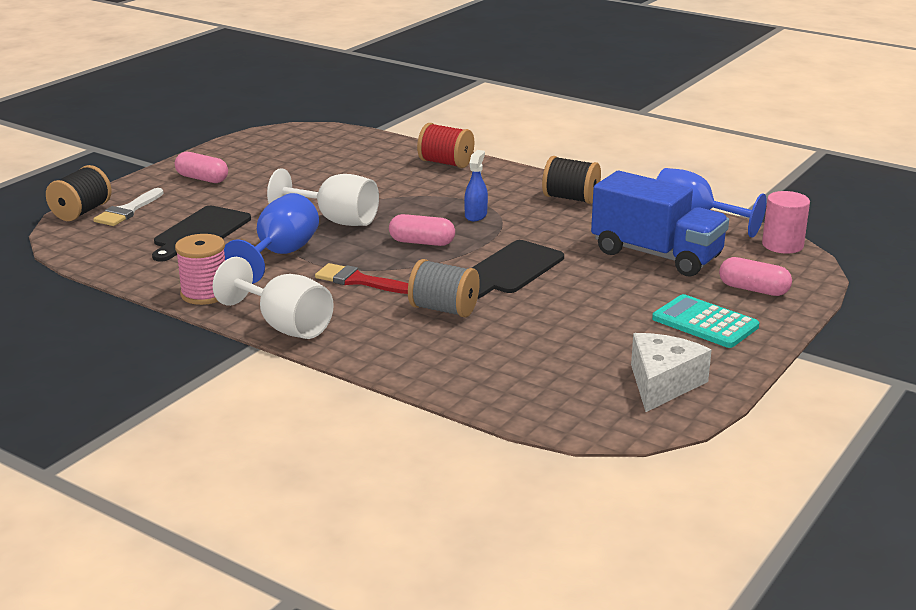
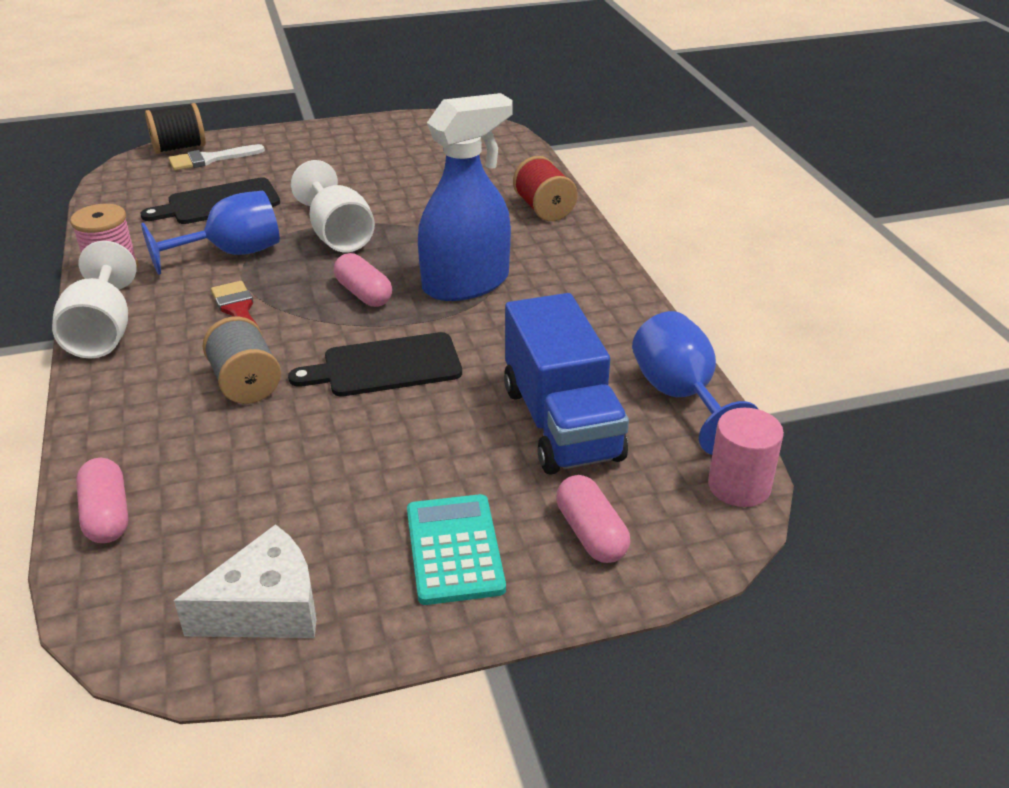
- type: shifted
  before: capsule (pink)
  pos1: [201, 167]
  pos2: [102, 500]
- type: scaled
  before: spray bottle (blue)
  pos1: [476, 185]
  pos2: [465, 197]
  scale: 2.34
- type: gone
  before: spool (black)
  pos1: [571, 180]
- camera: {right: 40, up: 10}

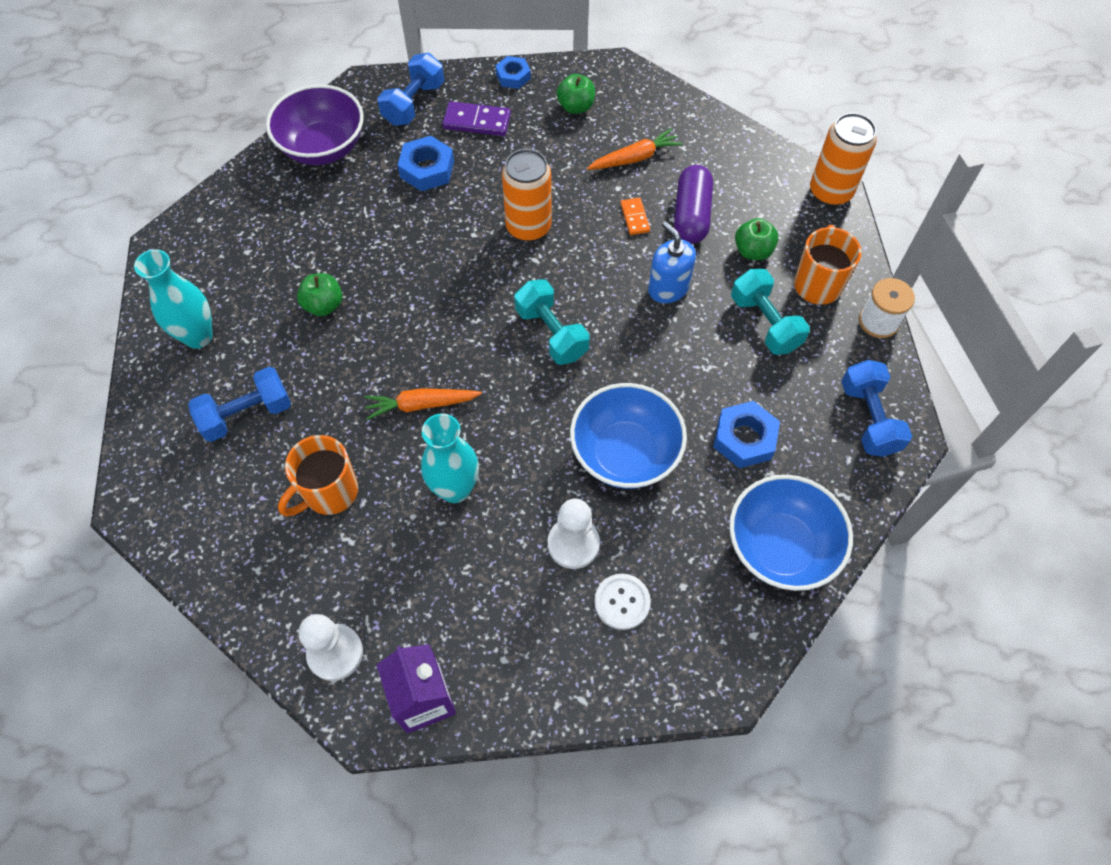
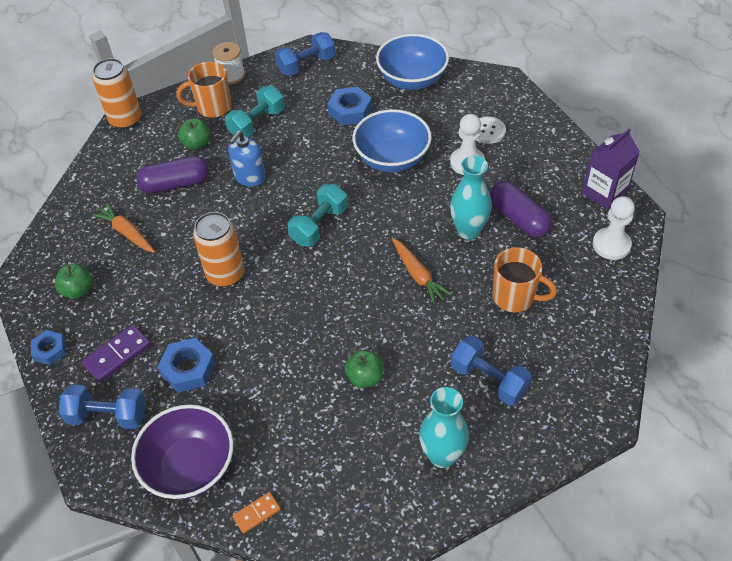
- type: rotated
  before: domino (purple)
  pos1: [476, 118]
  pos2: [116, 354]
  turn: 60
- type: shifted
  before: domino (orange)
  pos1: [635, 216]
  pos2: [257, 513]
- type: new
  after: capsule (purple)
  pos2: [521, 209]
- camera: {right: -110, up: -10}

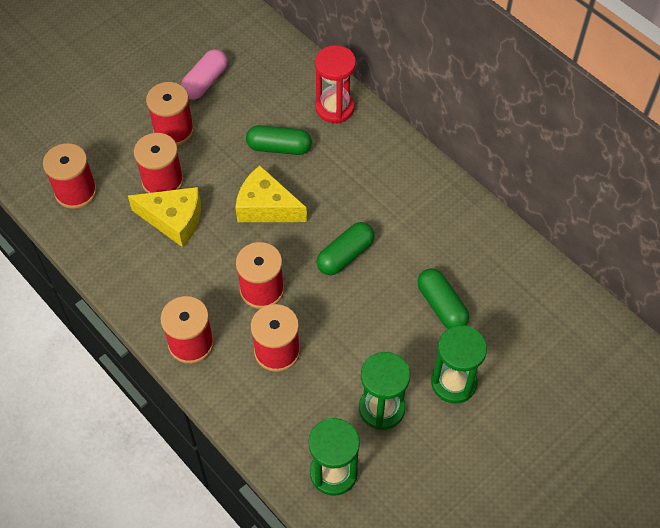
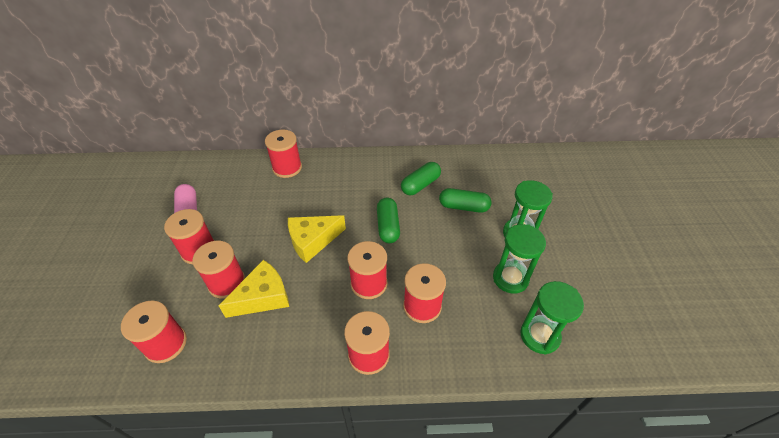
- type: swapped
  before: hourglass (red)
  after: spool (red)
  pos1: [335, 84]
  pos2: [283, 153]
- type: shifted
  before: capsule (green)
  pos1: [279, 140]
  pos2: [421, 178]
- camera: {right: -50, up: -10}

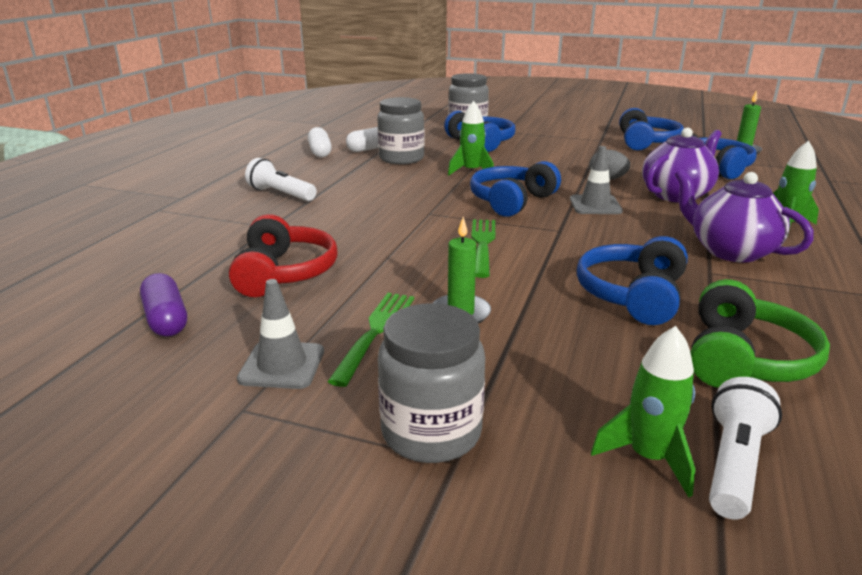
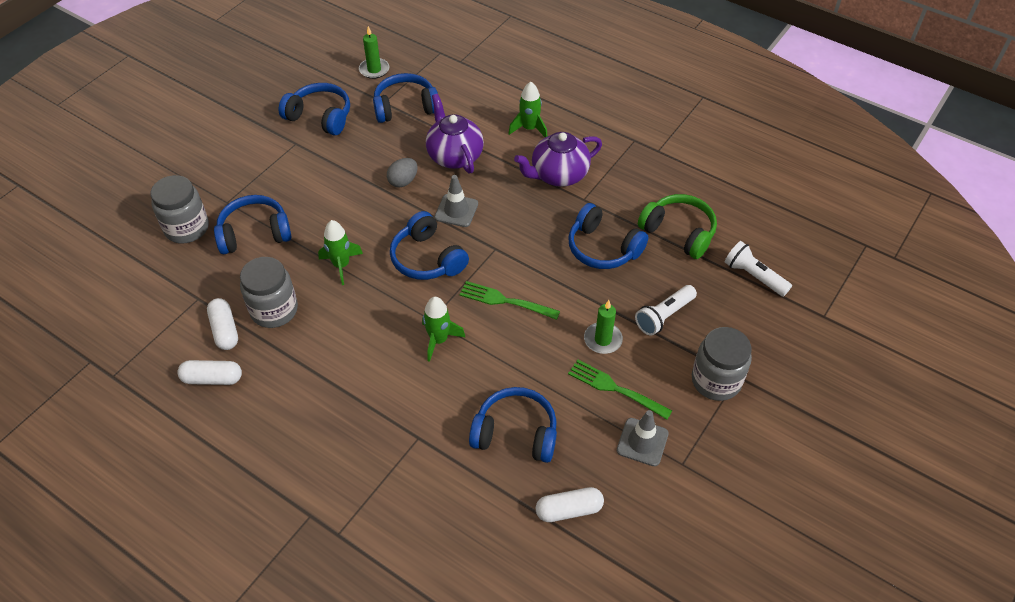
- type: shifted
  before: rocket (green)
  pos1: [643, 411]
  pos2: [444, 329]
- type: repainted
  before: headphones (red)
  after: headphones (blue)
  pos1: [283, 255]
  pos2: [513, 425]
- type: repainted
  before: capsule (purple)
  after: capsule (white)
  pos1: [163, 304]
  pos2: [570, 504]
- type: shifted
  before: flashlight (white)
  pos1: [280, 179]
  pos2: [666, 310]
- camera: {right: -75, up: 25}

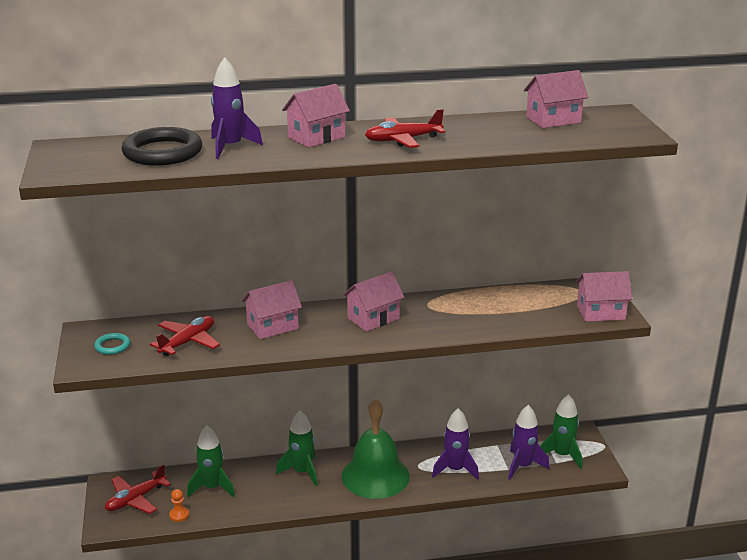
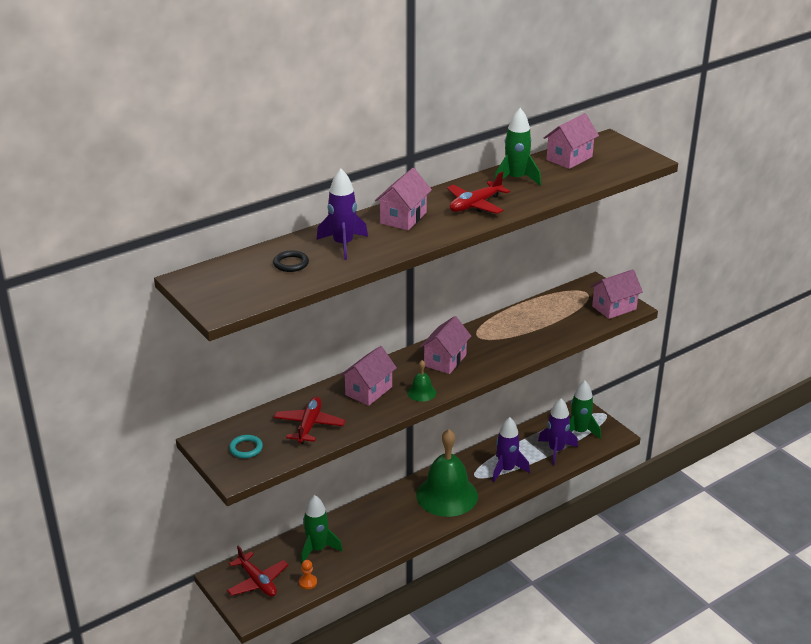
- type: rotated
  before: plane (red)
  pos1: [138, 489]
  pos2: [257, 571]
  turn: -60
- type: scaled
  before: ring (black)
  pos1: [161, 146]
  pos2: [291, 261]
  scale: 0.48
- type: new
  after: bell (green)
  pos2: [421, 381]
- type: shifted
  before: rocket (green)
  pos1: [297, 448]
  pos2: [517, 147]
- camera: {right: -25, up: 5}

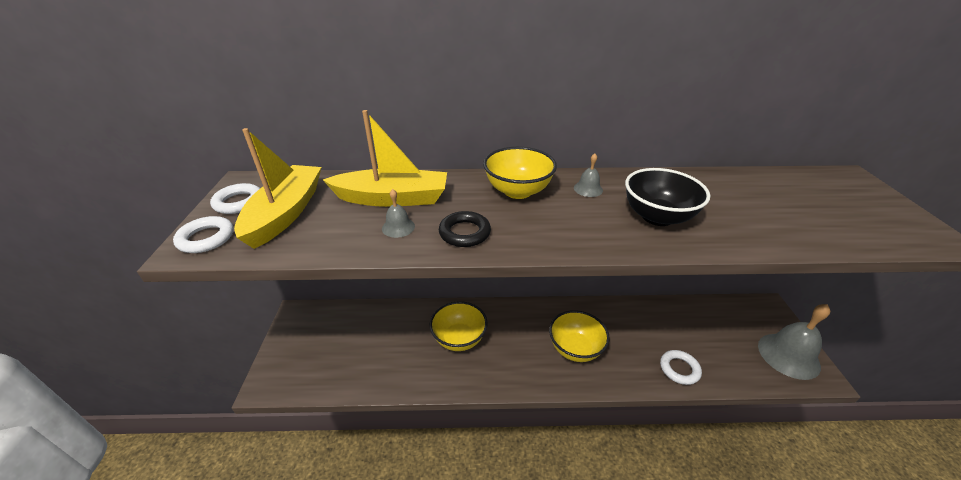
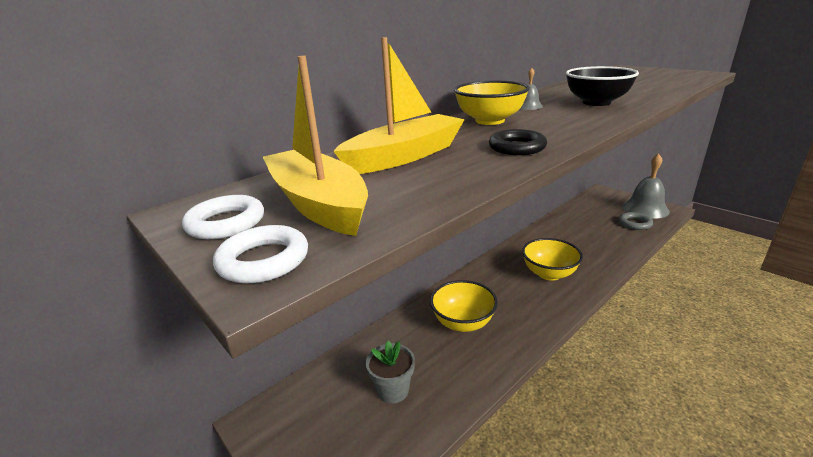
- type: new
  after: flower pot (grey)
  pos2: [390, 372]
- type: new
  after: ring (grey)
  pos2: [636, 221]
- type: gone
  before: bell (grey)
  pos1: [398, 213]
- type: gone
  before: ring (white)
  pos1: [681, 367]
- camera: {right: -40, up: -10}

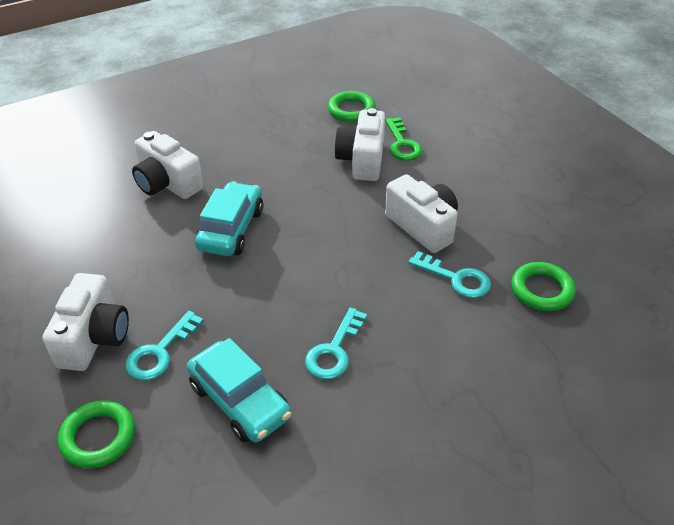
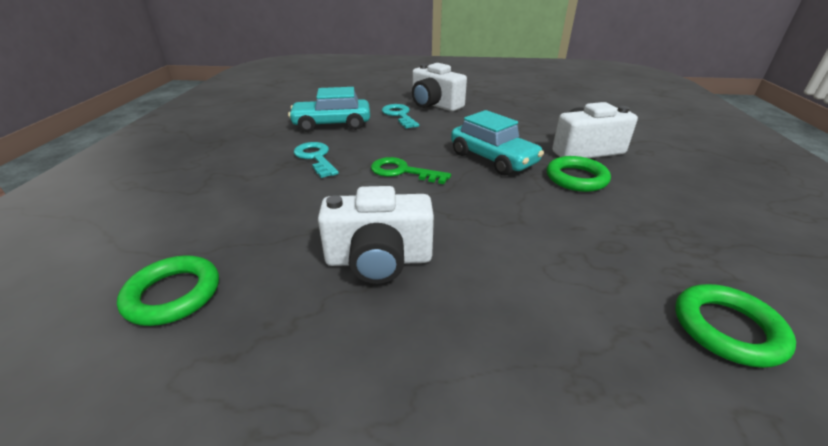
- type: shifted
  before: key (green)
  pos1: [403, 139]
  pos2: [411, 170]
- type: shifted
  before: ring (green)
  pos1: [96, 434]
  pos2: [579, 174]
- type: gone
  before: camera (white)
  pos1: [359, 144]
- type: gone
  before: key (turquoise)
  pos1: [449, 274]
- camera: {right: 125, up: -10}

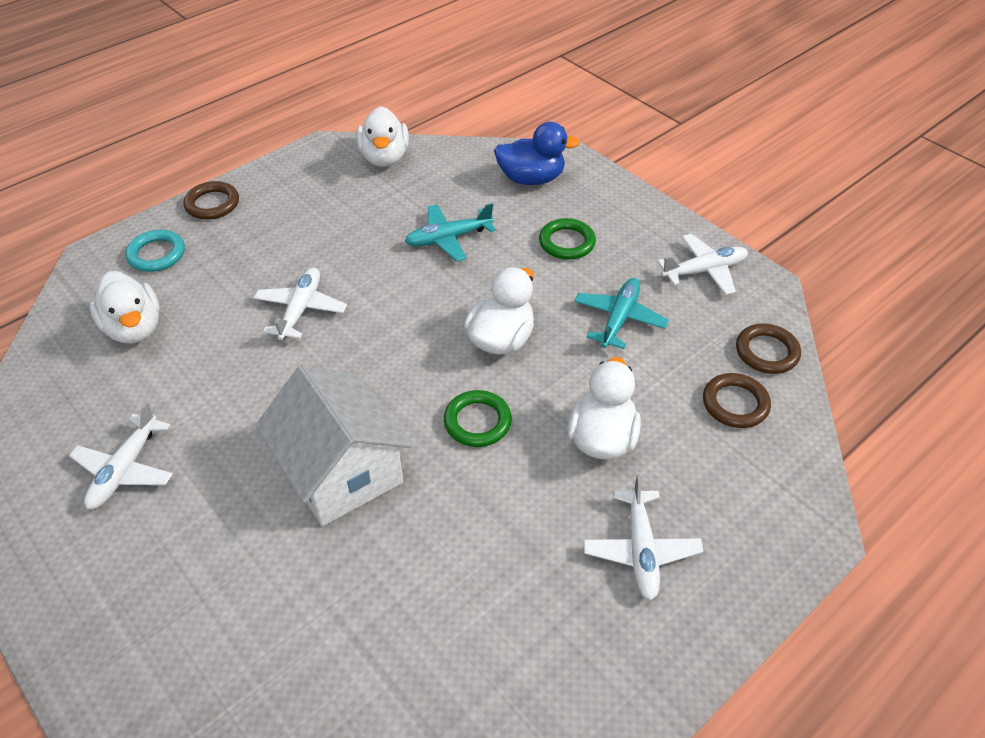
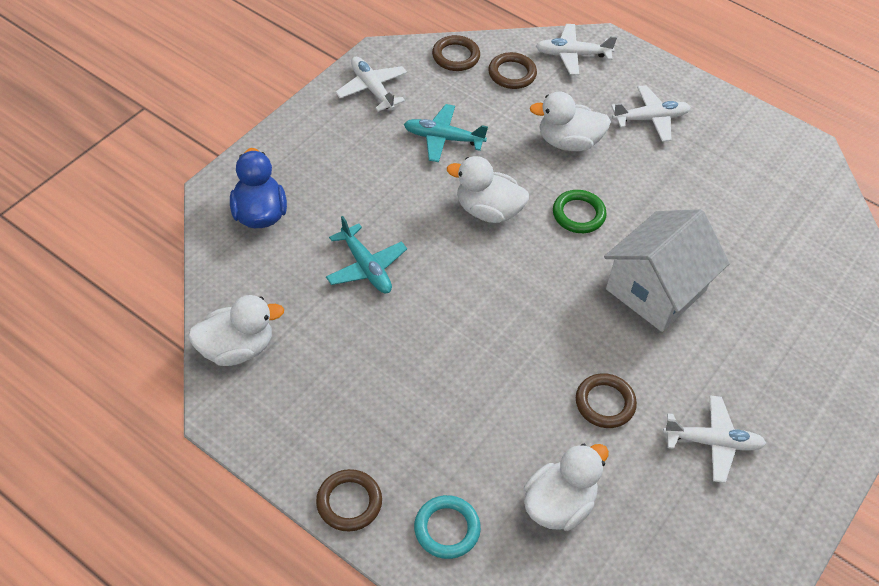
- type: shifted
  before: plane (white)
  pos1: [300, 304]
  pos2: [576, 49]
- type: new
  after: ring (brown)
  pos2: [606, 400]
- type: gone
  before: ring (green)
  pos1: [567, 239]
- camera: {right: -105, up: 5}

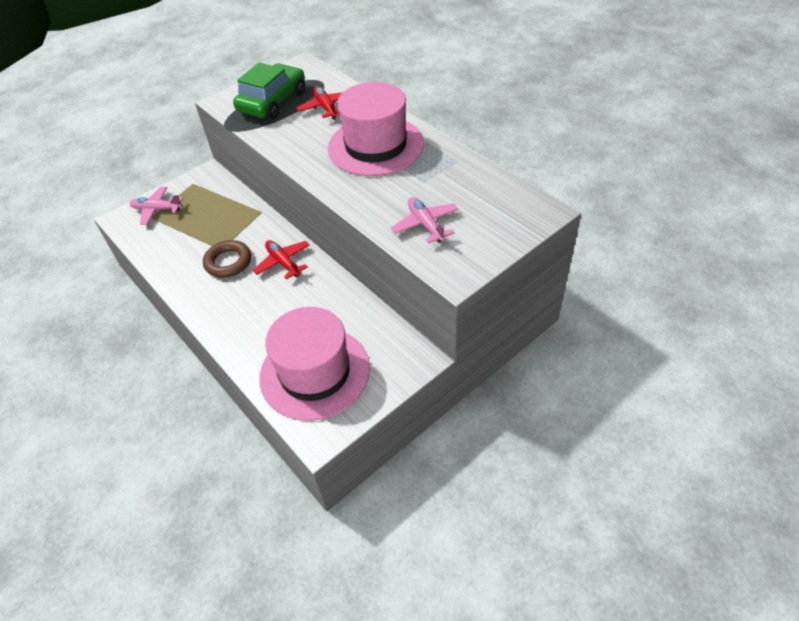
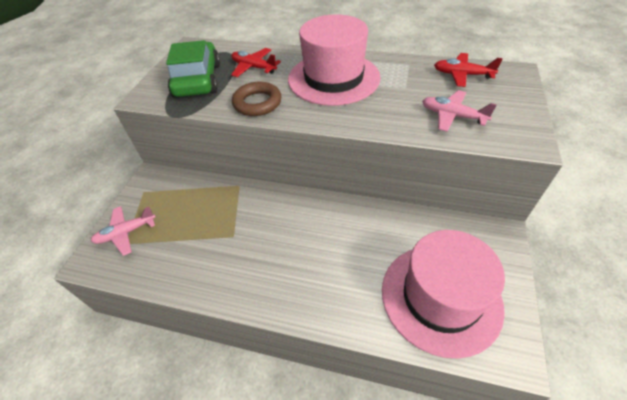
- type: shifted
  before: ring (brown)
  pos1: [227, 259]
  pos2: [257, 99]
- type: shifted
  before: plane (red)
  pos1: [281, 260]
  pos2: [468, 70]
- camera: {right: -35, up: 0}

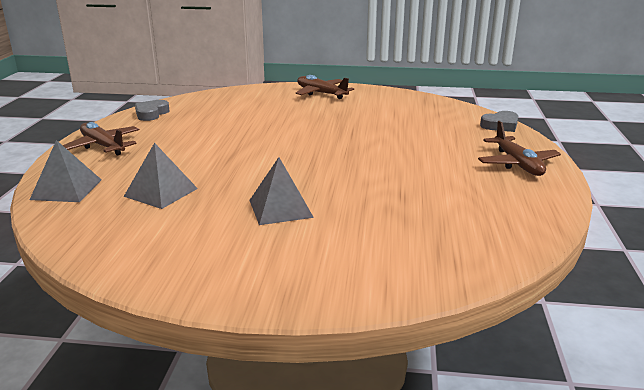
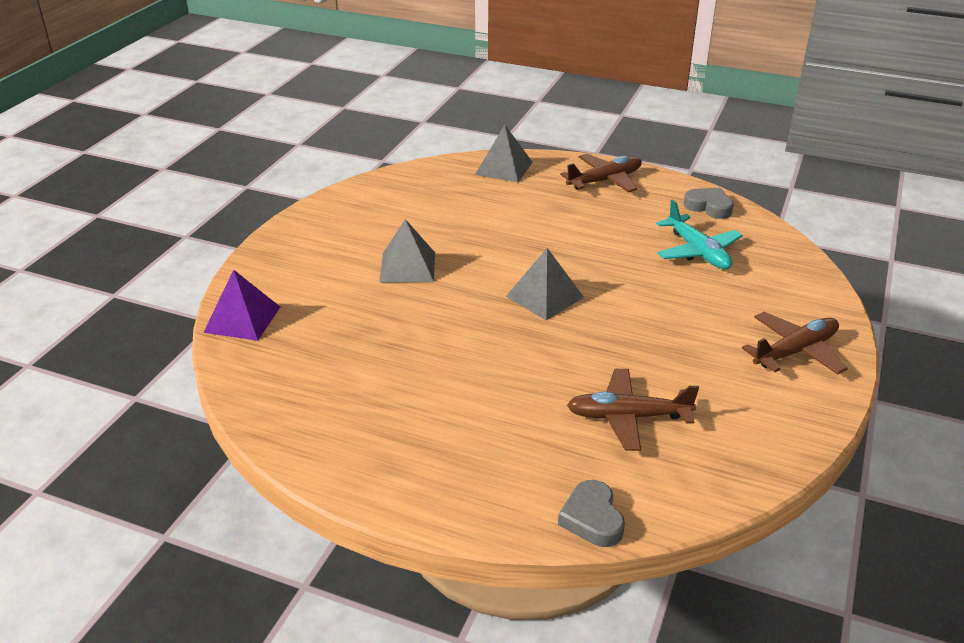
- type: new
  after: pyramid (purple)
  pos2: [241, 305]
- type: shifted
  before: pyramid (grey)
  pos1: [160, 176]
  pos2: [545, 284]
- type: shifted
  before: plane (brown)
  pos1: [519, 148]
  pos2: [633, 410]
- type: new
  after: plane (turquoise)
  pos2: [699, 234]
- camera: {right: 105, up: 10}

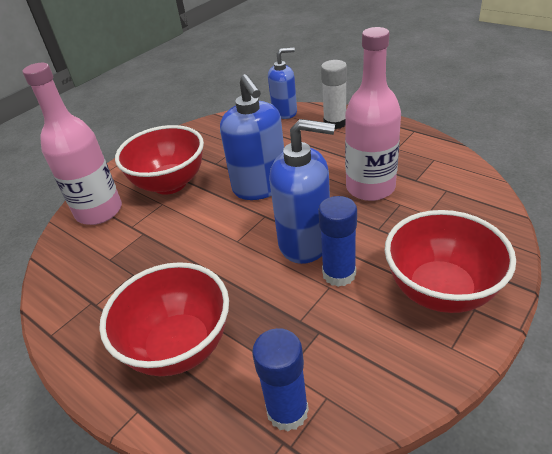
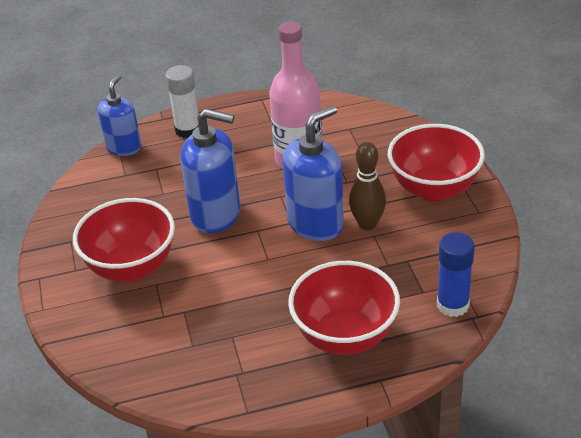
- type: swapped
  before: glue stick (blue)
  after: bowling pin (brown)
  pos1: [337, 241]
  pos2: [367, 186]
- type: gone
  before: bottle (pink)
  pos1: [72, 144]
- camera: {right: -55, up: 0}

